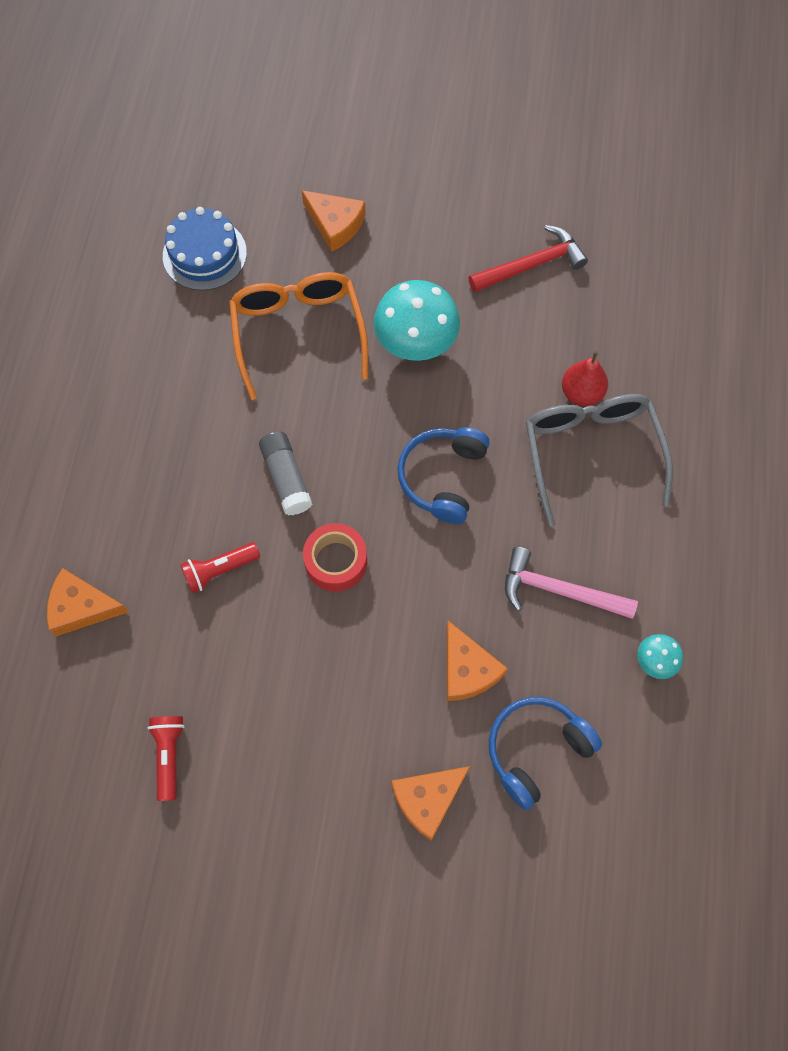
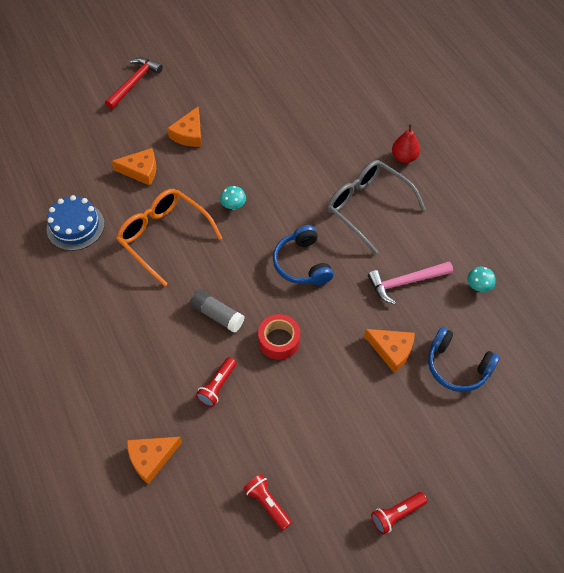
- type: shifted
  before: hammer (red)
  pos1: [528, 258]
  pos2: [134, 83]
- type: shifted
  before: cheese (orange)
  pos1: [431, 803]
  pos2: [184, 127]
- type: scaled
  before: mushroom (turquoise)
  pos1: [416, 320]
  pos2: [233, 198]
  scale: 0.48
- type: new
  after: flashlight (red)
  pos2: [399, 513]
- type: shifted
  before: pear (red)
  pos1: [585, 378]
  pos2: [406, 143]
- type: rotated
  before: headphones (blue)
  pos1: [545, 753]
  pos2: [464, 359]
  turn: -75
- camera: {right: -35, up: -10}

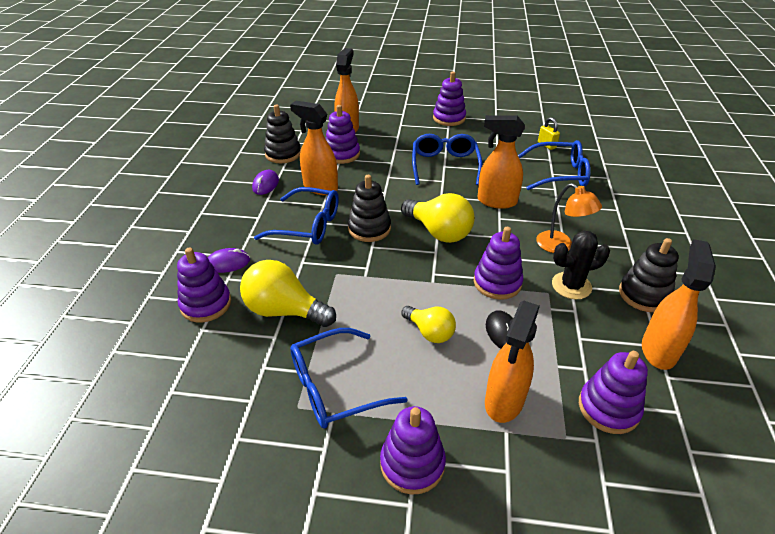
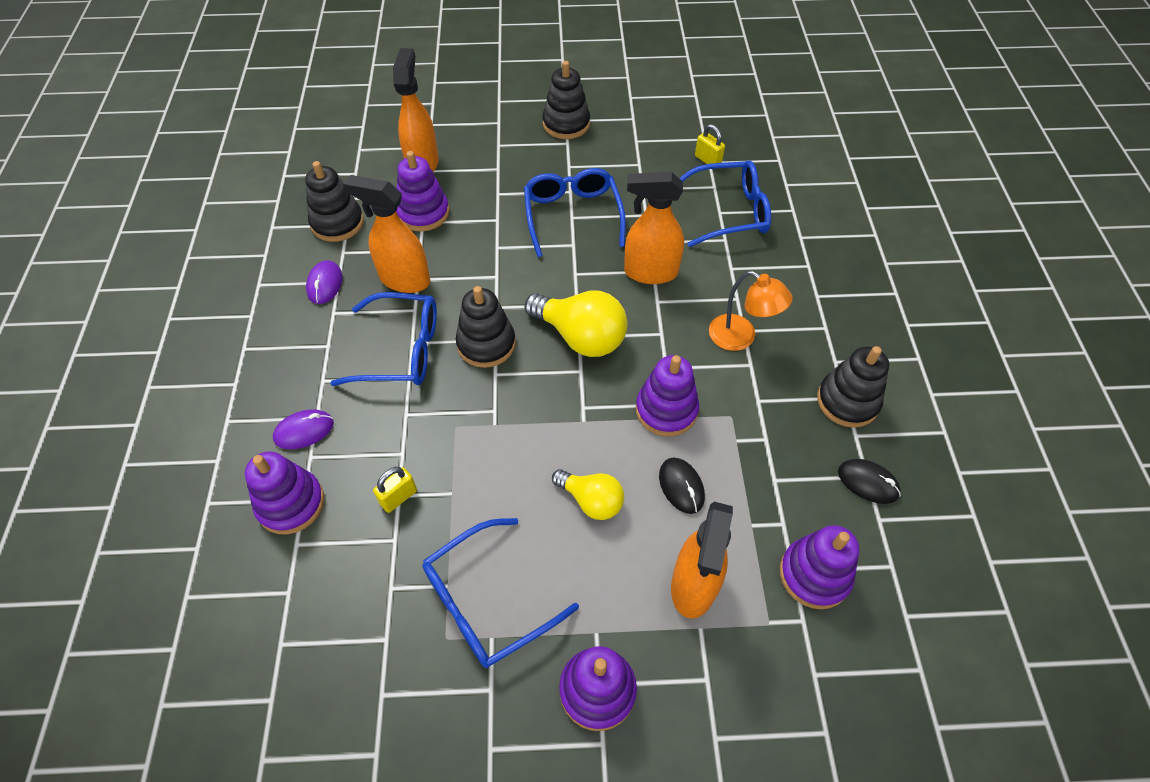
- type: swapped
  before: light bulb (yellow)
  after: padlock (yellow)
  pos1: [288, 293]
  pos2: [395, 490]
- type: repainted
  before: stacking toy (purple)
  after: stacking toy (black)
  pos1: [449, 99]
  pos2: [566, 100]
- type: swapped
  before: spray bottle (orange)
  after: mouse (black)
  pos1: [679, 304]
  pos2: [869, 481]
- type: gone
  before: cactus (black)
  pos1: [581, 265]
- camera: {right: -10, up: 15}

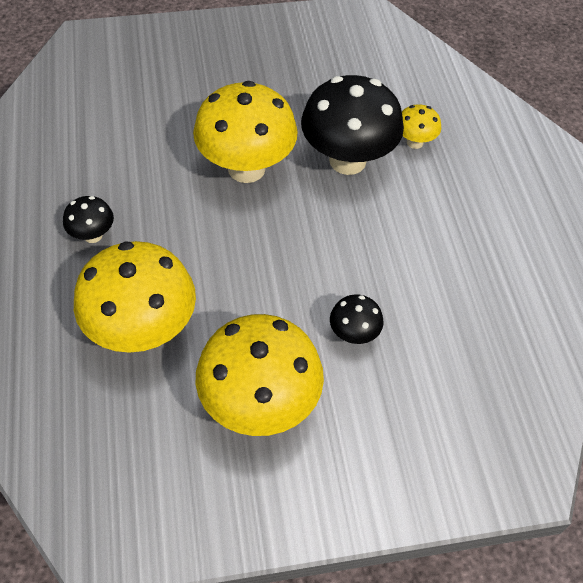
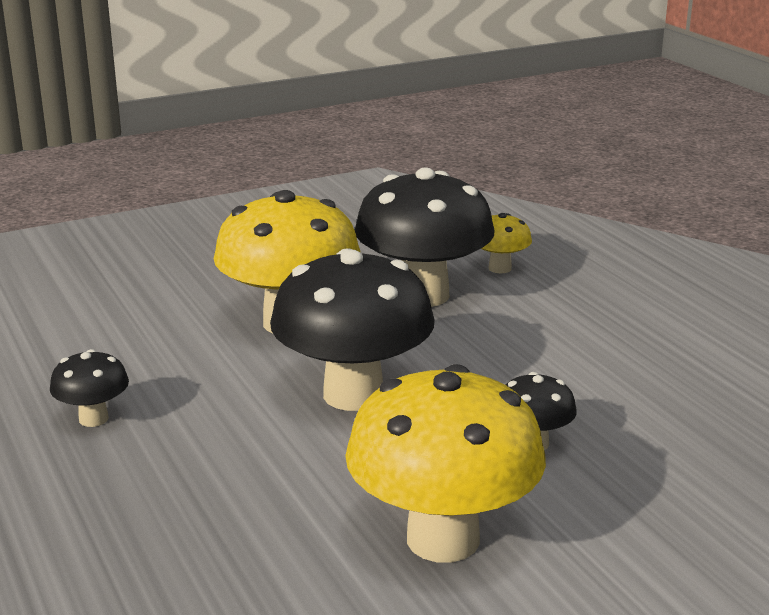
- type: new
  after: mushroom (black)
  pos2: [352, 329]
- type: gone
  before: mushroom (yellow)
  pos1: [135, 297]
- camera: {right: -15, up: -30}

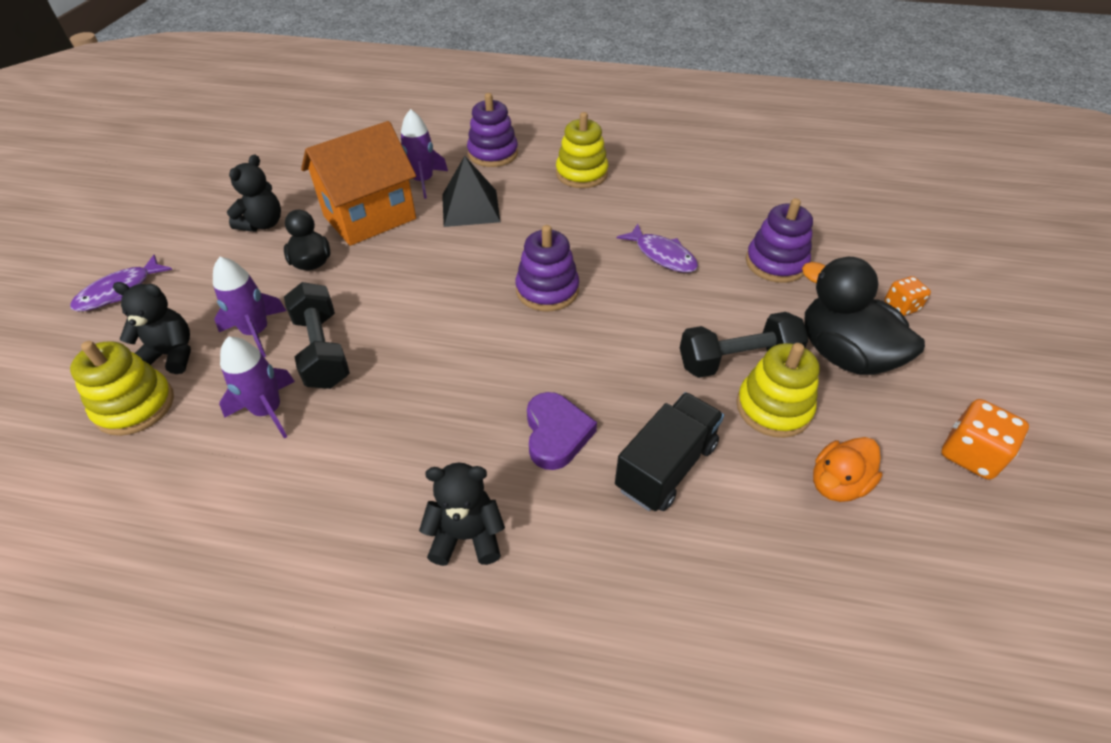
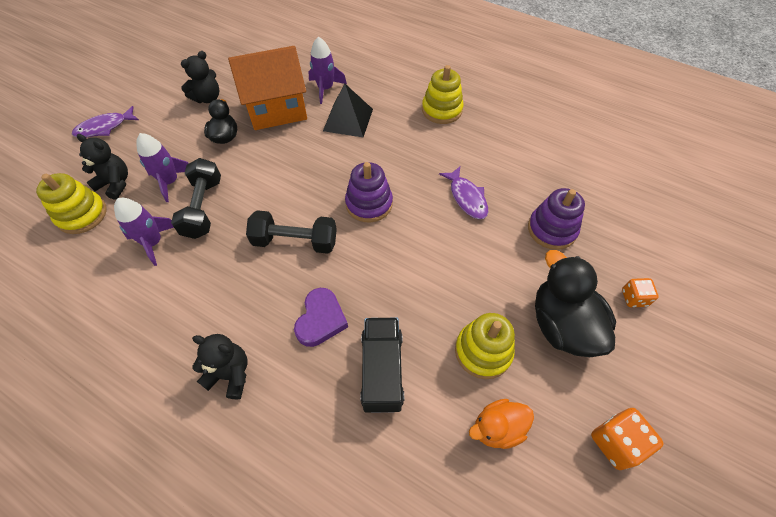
- type: shifted
  before: dumbbell (black)
  pos1: [744, 345]
  pos2: [291, 232]
- type: rotated
  before: truck (black)
  pos1: [669, 451]
  pos2: [382, 365]
  turn: -60
- type: gone
  before: stacking toy (purple)
  pos1: [492, 130]
- camera: {right: 20, up: 10}

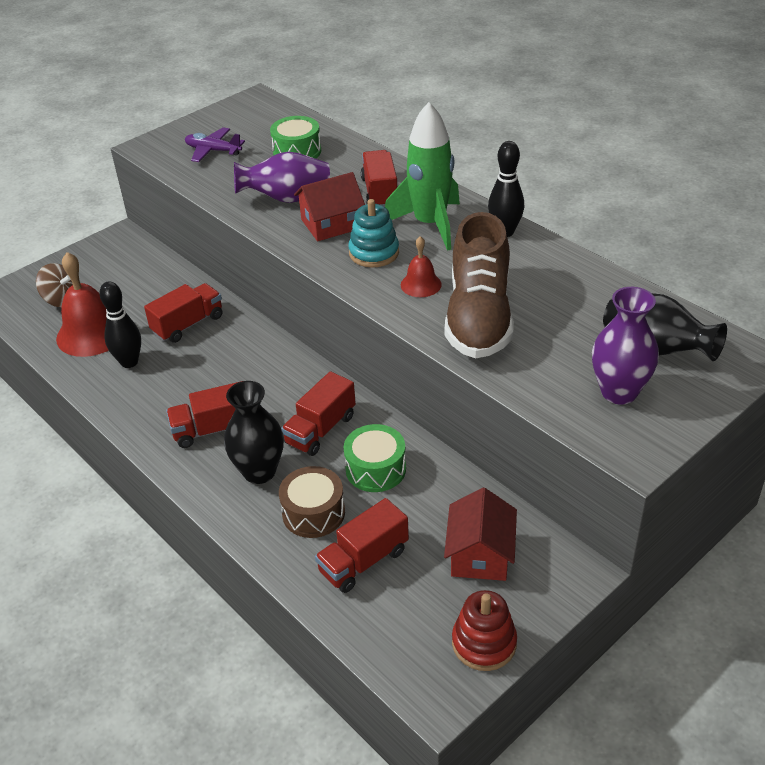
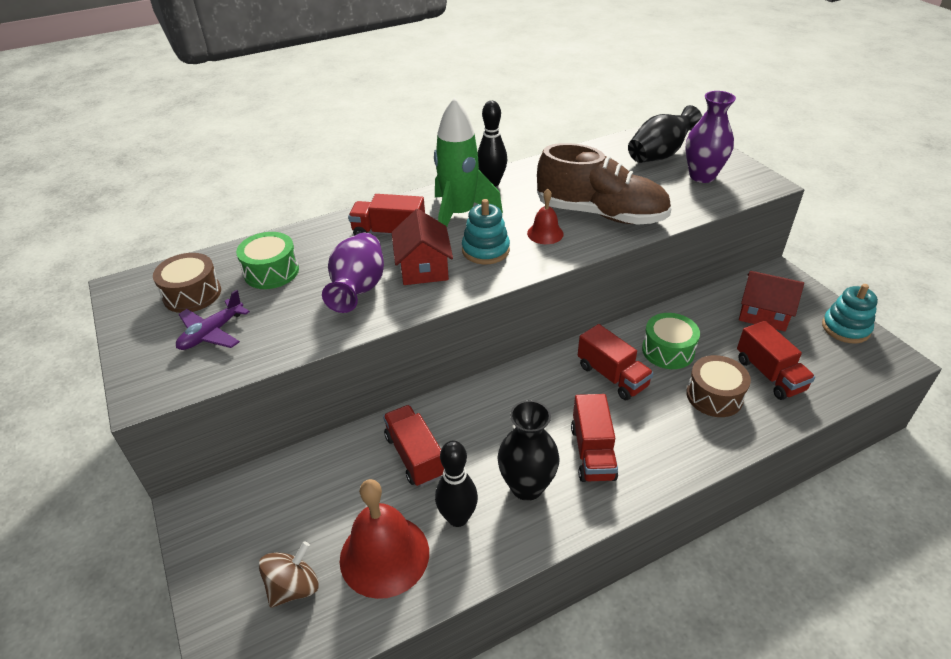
- type: new
  after: drum (brown)
  pos2: [187, 283]
- type: shifted
  before: vase (black)
  pos1: [254, 432]
  pos2: [529, 450]
- type: repainted
  before: stacking toy (red)
  after: stacking toy (turquoise)
  pos1: [484, 630]
  pos2: [850, 314]
- camera: {right: -75, up: 0}

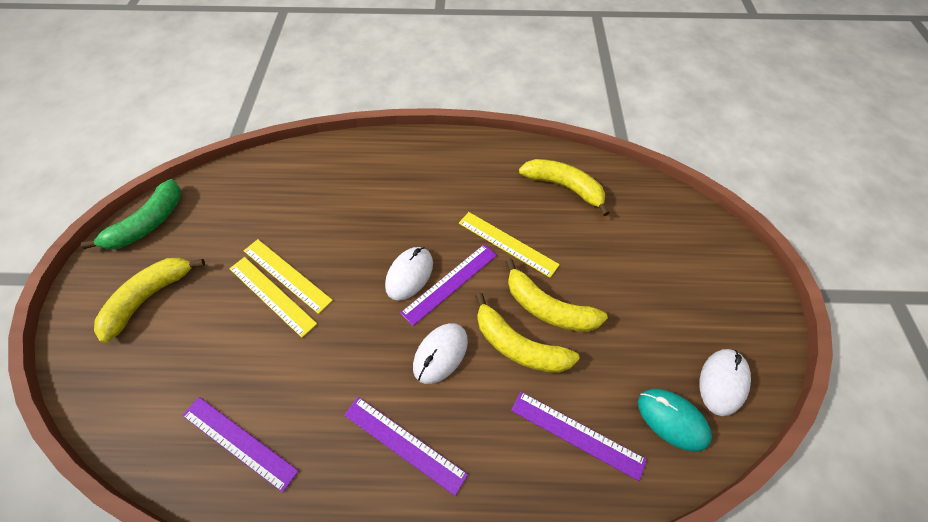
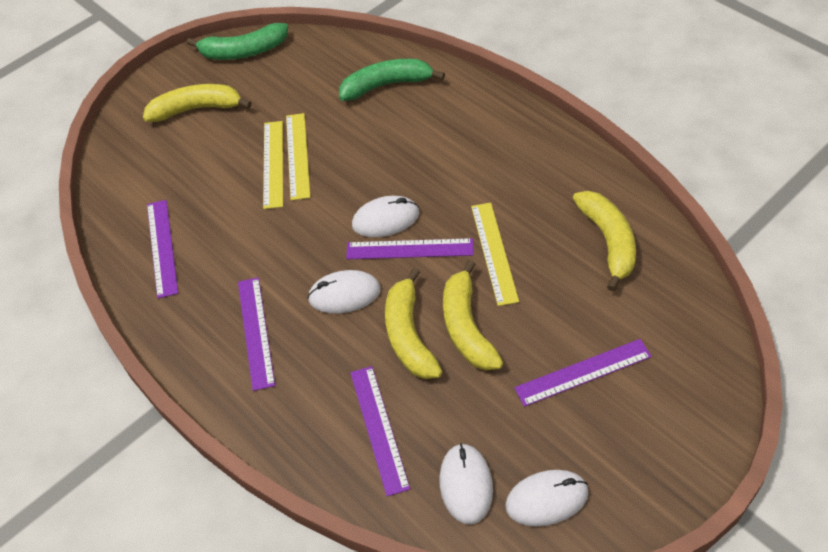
- type: new
  after: banana (green)
  pos2: [392, 80]
- type: repainted
  before: mouse (turquoise)
  after: mouse (white)
  pos1: [675, 420]
  pos2: [466, 484]
- type: new
  after: ruler (purple)
  pos2: [583, 373]
- camera: {right: 50, up: -5}

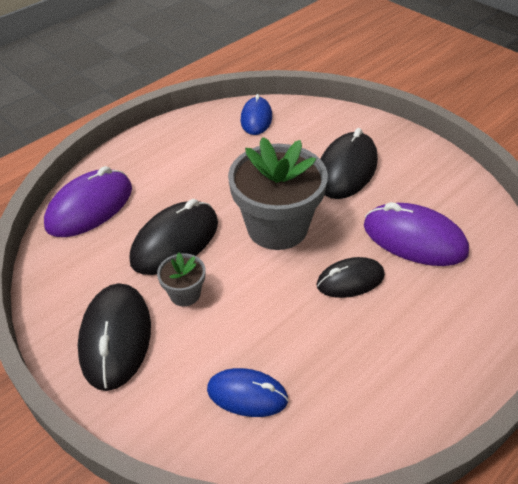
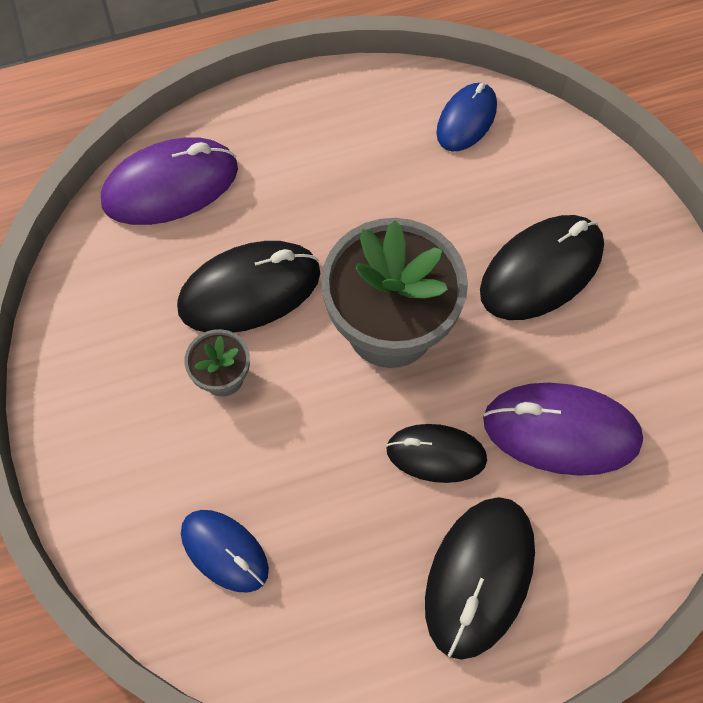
- type: shifted
  before: mouse (black)
  pos1: [114, 337]
  pos2: [480, 578]
- type: rotated
  before: mouse (purple)
  pos1: [416, 234]
  pos2: [563, 429]
  turn: -45
- camera: {right: 25, up: 20}

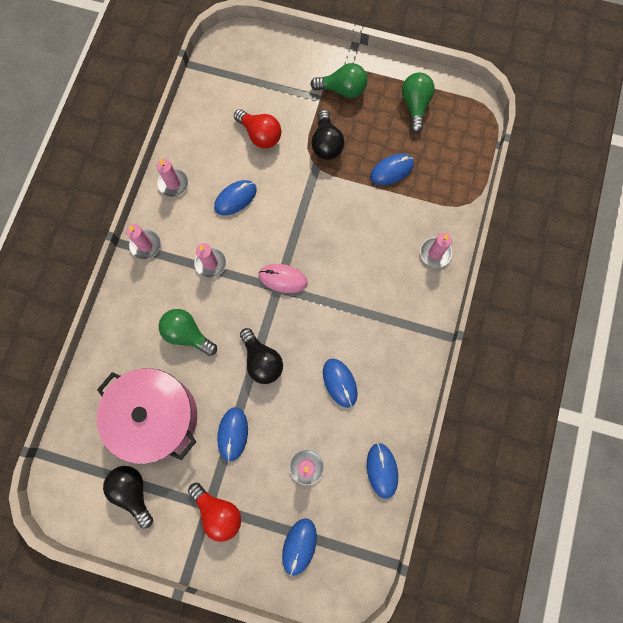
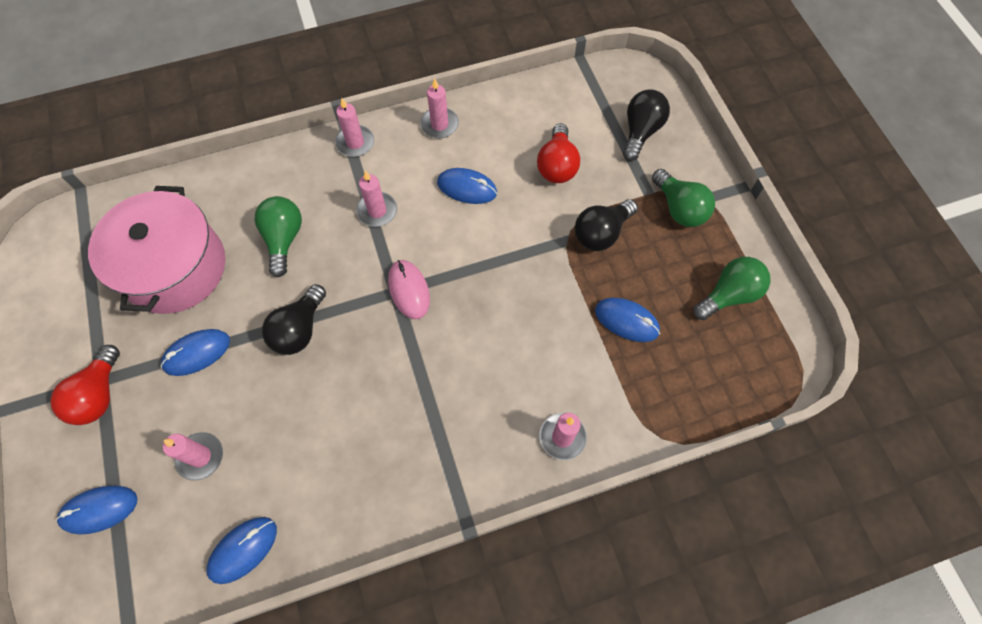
- type: shifted
  before: light bulb (black)
  pos1: [128, 497]
  pos2: [646, 125]
- type: gone
  before: mouse (blue)
  pos1: [340, 383]
- camera: {right: 55, up: -10}

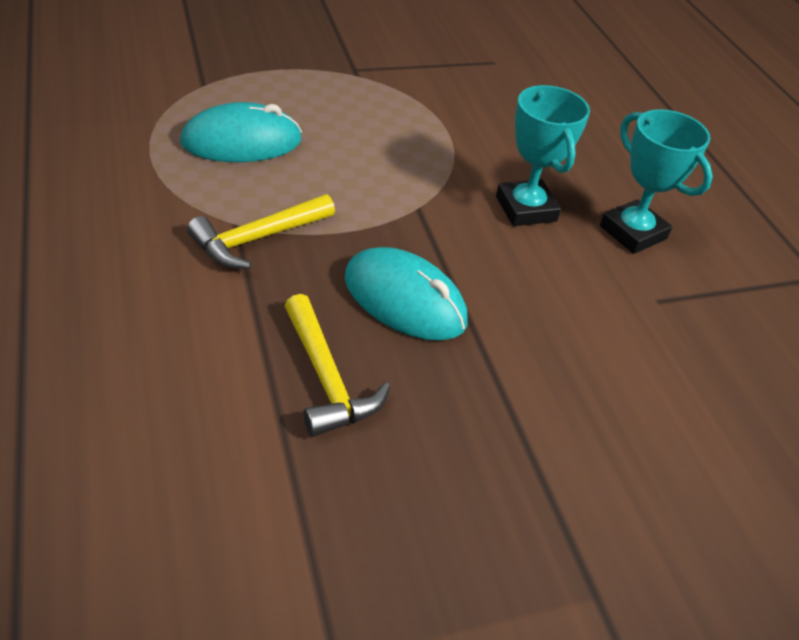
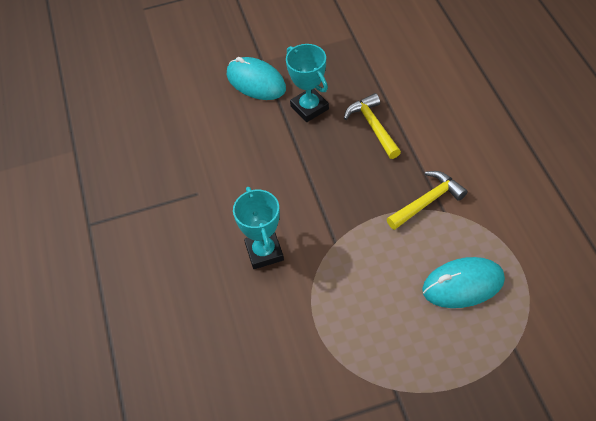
- type: shifted
  before: mouse (turquoise)
  pos1: [405, 294]
  pos2: [256, 78]
- type: shifted
  before: trophy (turquoise)
  pos1: [656, 181]
  pos2: [307, 83]
- camera: {right: -170, up: 10}

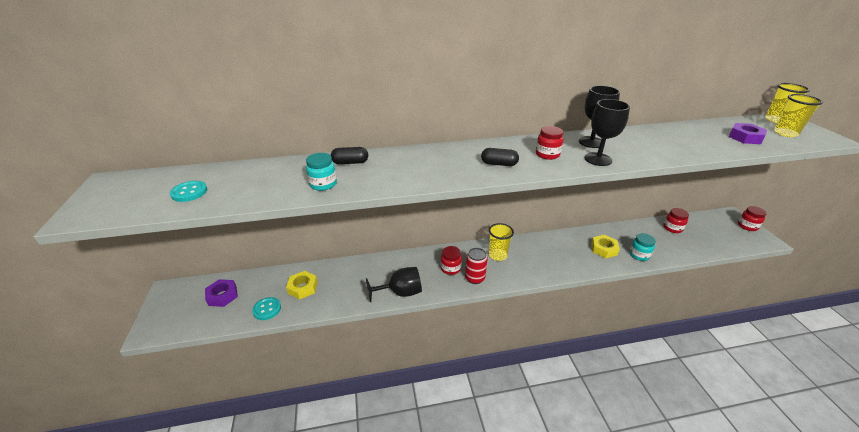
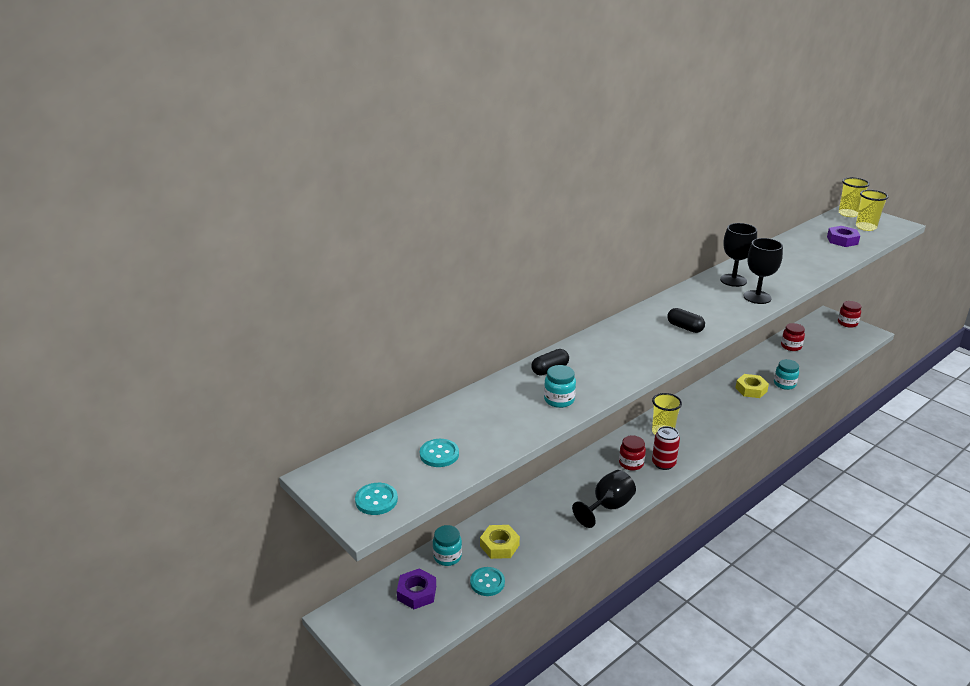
- type: new
  after: button (turquoise)
  pos2: [376, 499]
- type: new
  after: jar (turquoise)
  pos2: [447, 545]
- type: rotated
  before: capsule (black)
  pos1: [500, 157]
  pos2: [686, 320]
  turn: 60
- type: gone
  before: jar (red)
  pos1: [549, 143]
- camera: {right: -30, up: -5}

